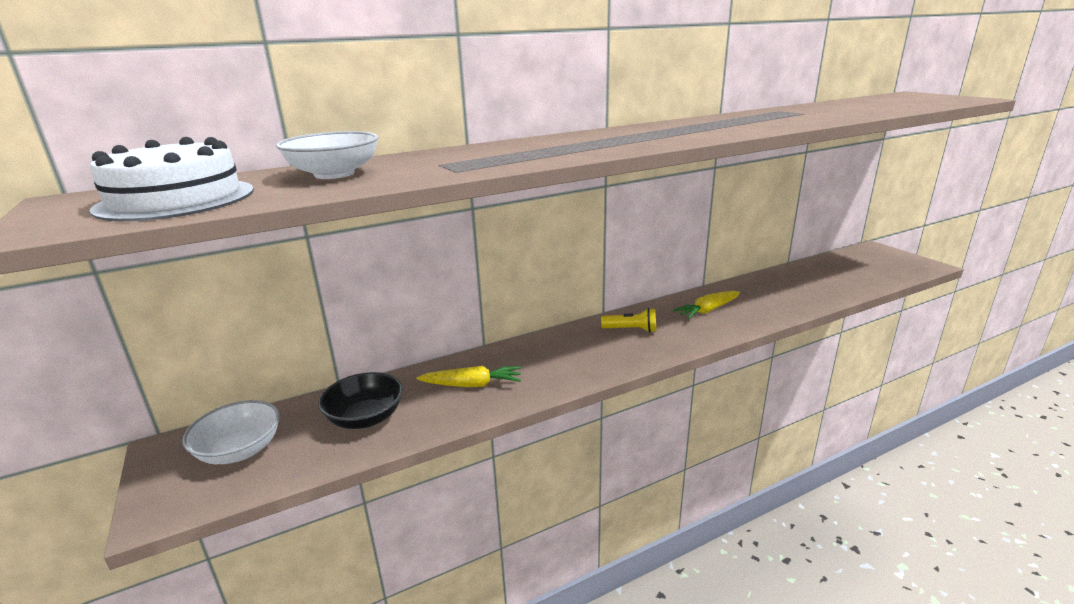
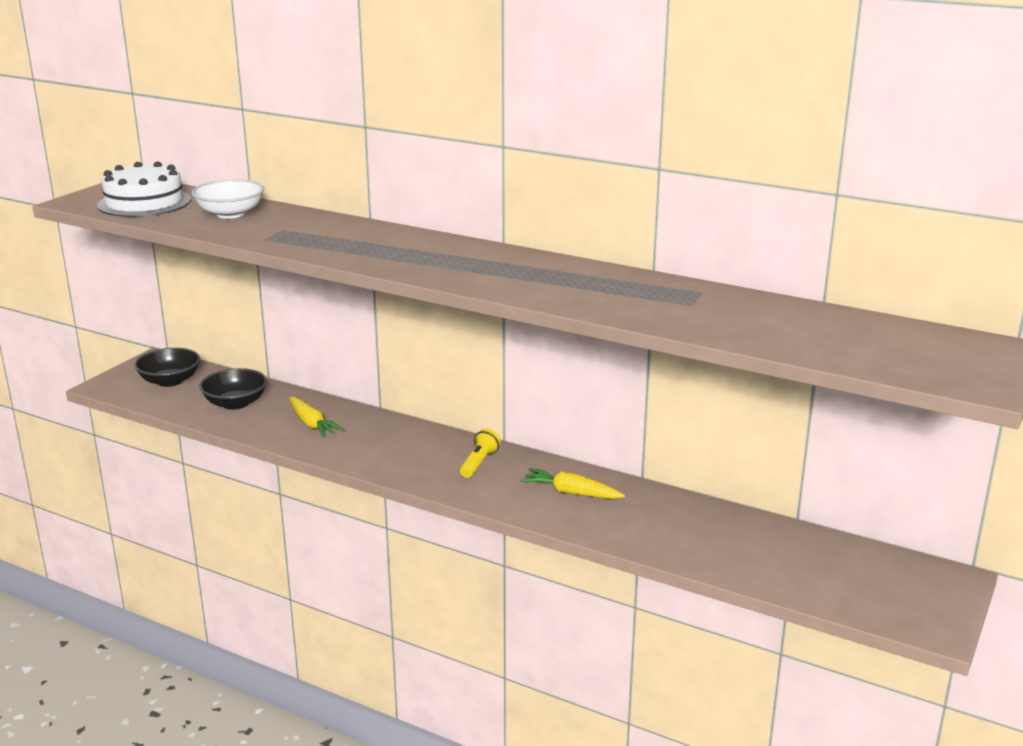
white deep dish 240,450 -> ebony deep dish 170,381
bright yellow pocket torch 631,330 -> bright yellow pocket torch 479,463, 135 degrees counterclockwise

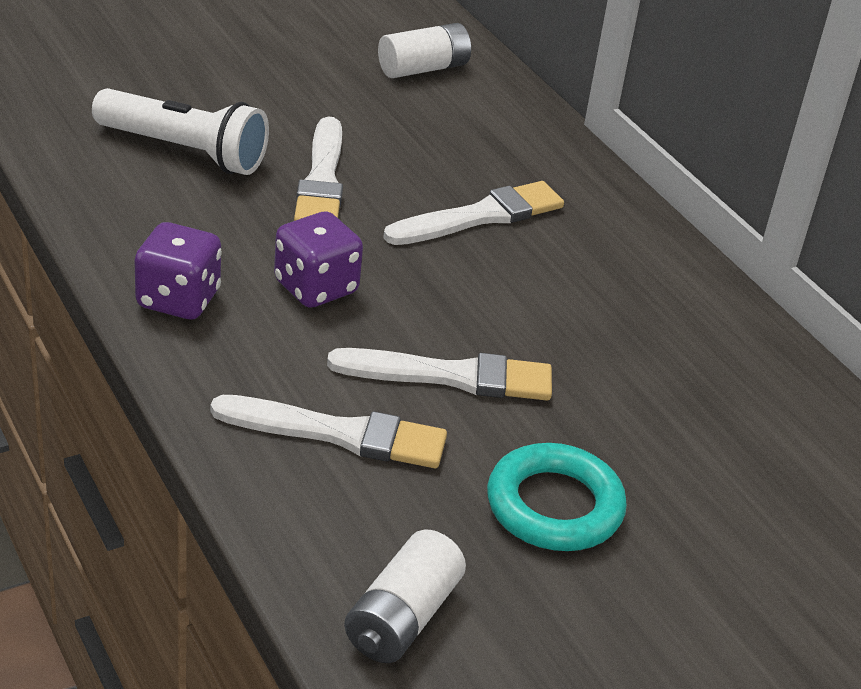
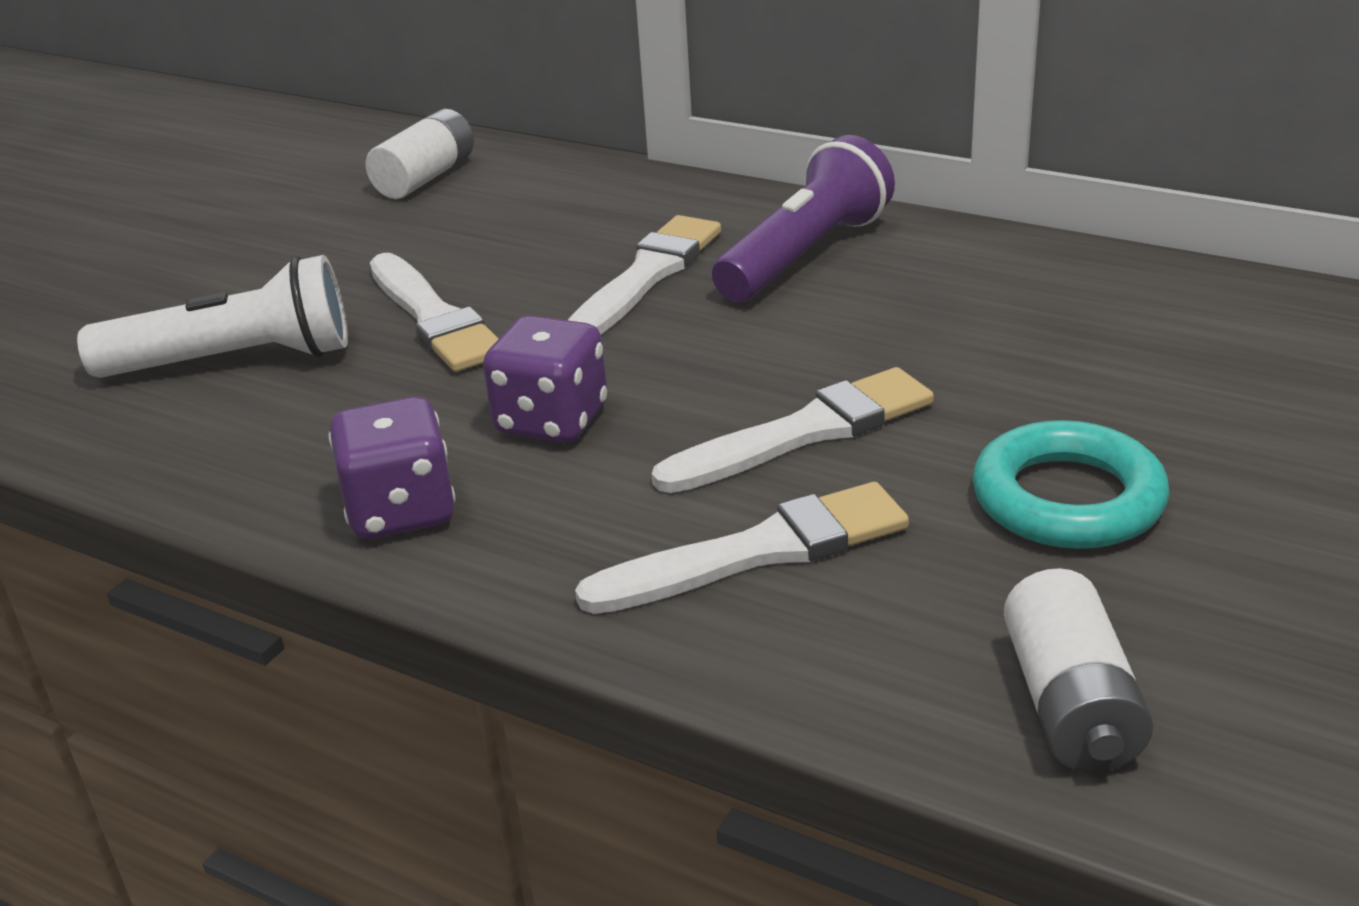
none -> purple pocket torch 805,255

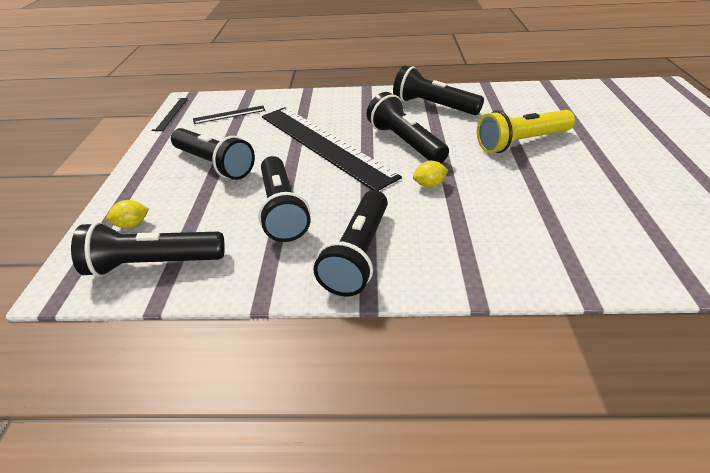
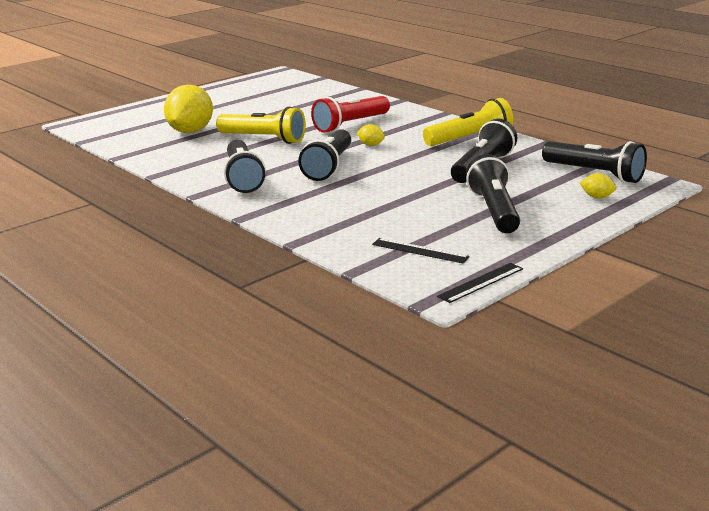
ebony measuring stick 324,144 -> none
ebony pocket torch 358,254 -> bright yellow pocket torch 469,139
none -> bright yellow citrus fruit 190,131
none -> red pocket torch 350,125

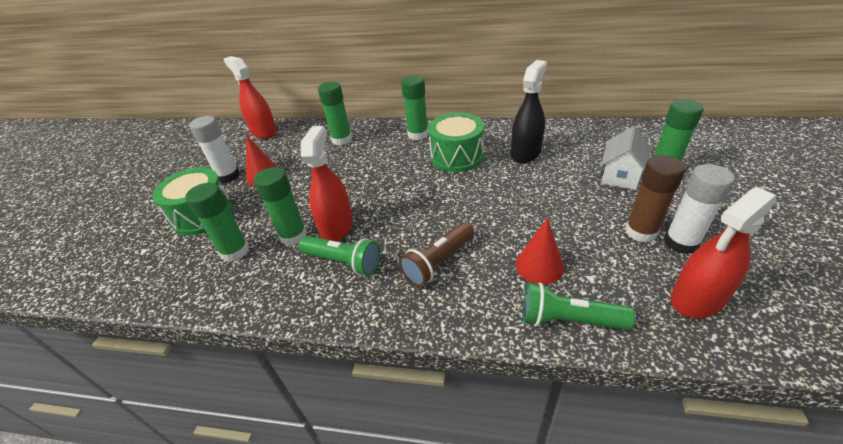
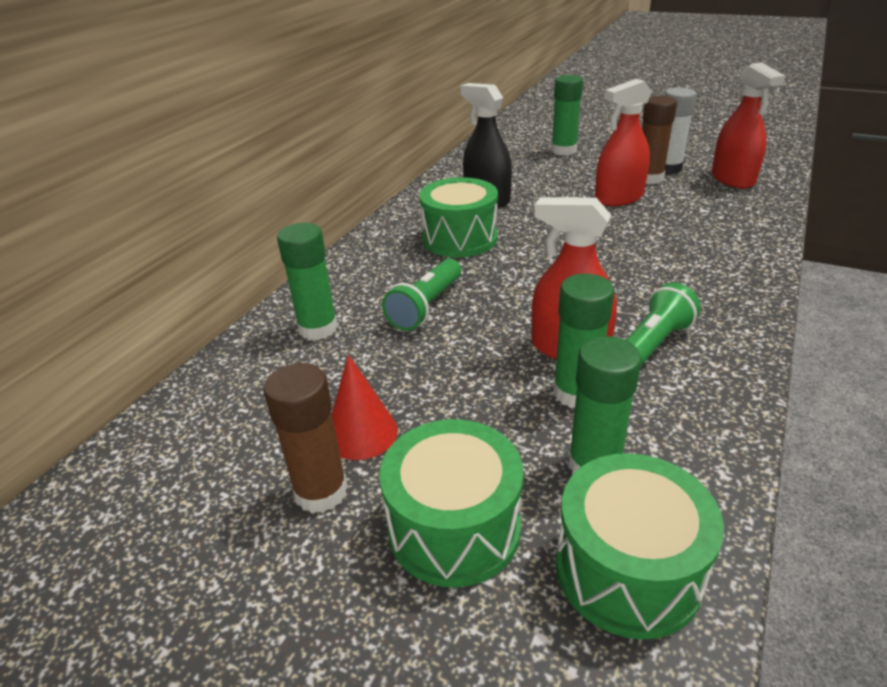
white stick of glue 228,176 -> russet stick of glue 321,492
red spray cleaner 263,132 -> red spray cleaner 619,198, move
russet pocket torch 438,262 -> none
emerald stick of glue 418,134 -> none
red cone shape 539,266 -> none
emerald pocket torch 568,320 -> emerald pocket torch 426,307, move
white cottage 620,175 -> none
none -> emerald drum 627,570

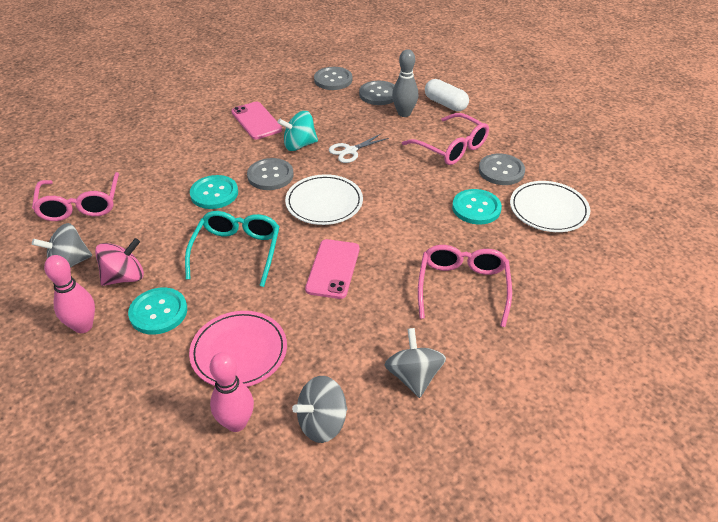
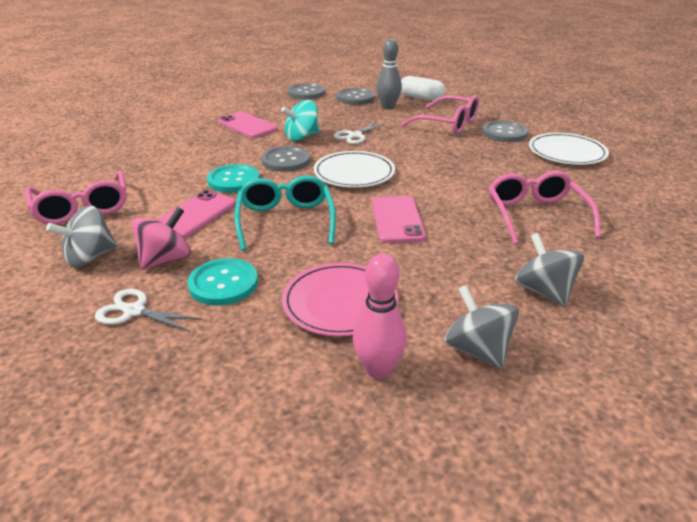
rose-pink bowling pin 83,326 -> white shears 134,311
grey spinning top 322,423 -> grey spinning top 477,349, 105 degrees clockwise
teal button 476,208 -> none
none -> rose-pink mobile phone 195,215

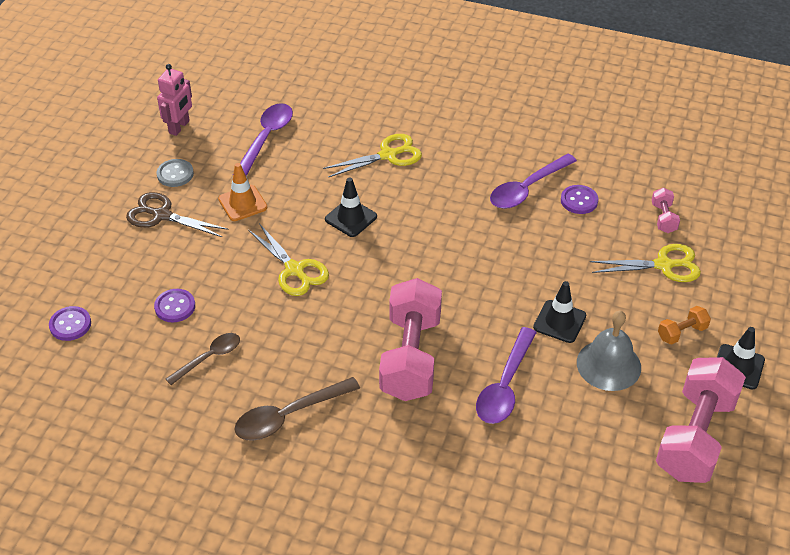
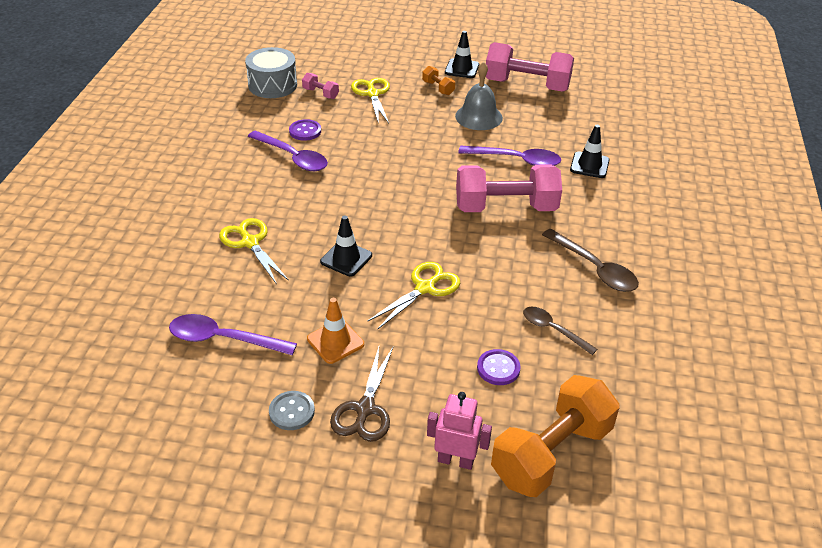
purple button 70,324 -> bright orange dumbbell 551,453
rose-pink robot figure 179,127 -> rose-pink robot figure 455,460, move
ebony safety cone 559,321 -> ebony safety cone 589,165, move
rose-pink dumbbell 663,218 -> rose-pink dumbbell 320,93, 45 degrees clockwise
none -> grey drum 272,85

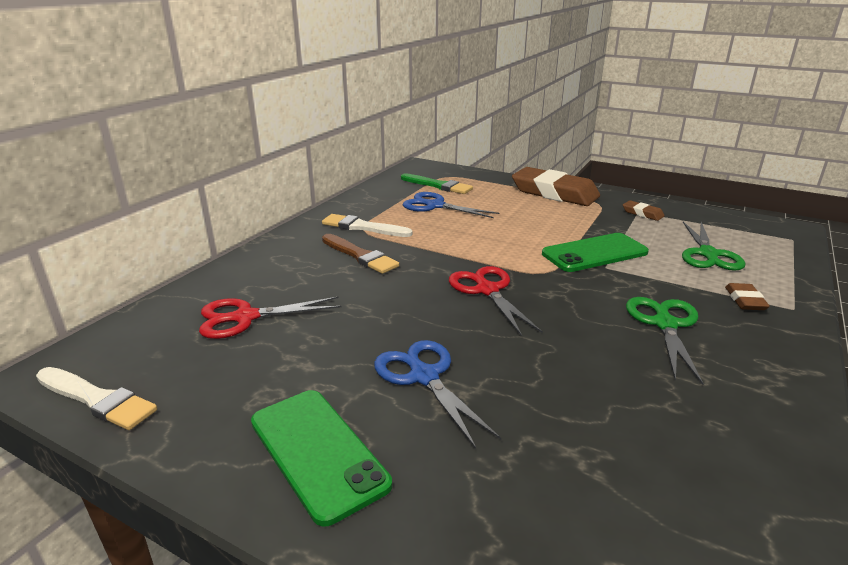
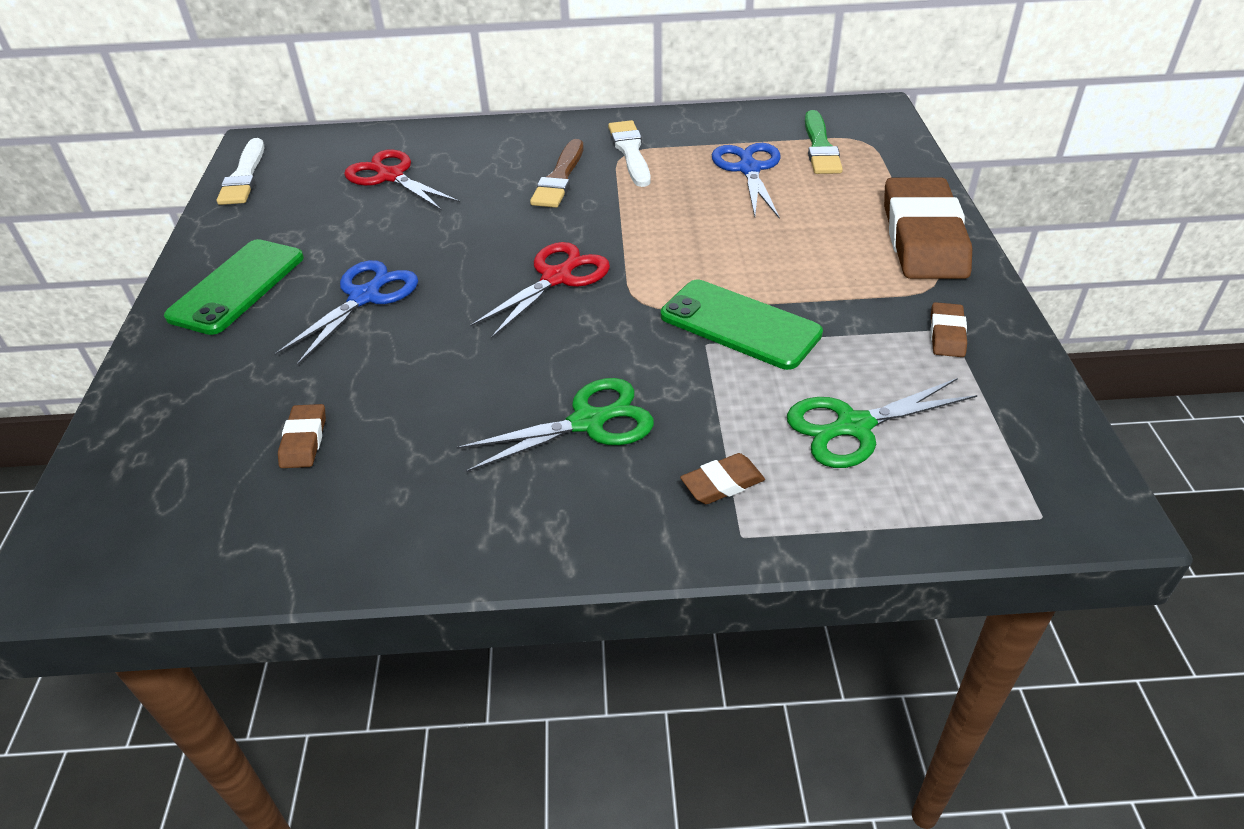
none -> russet pencil eraser 304,440

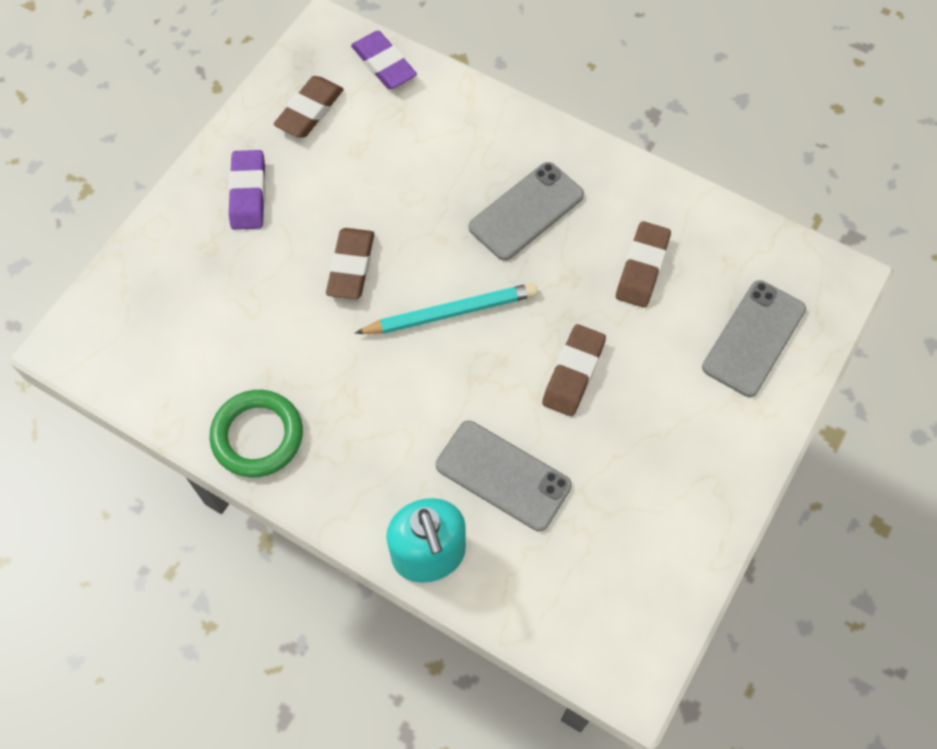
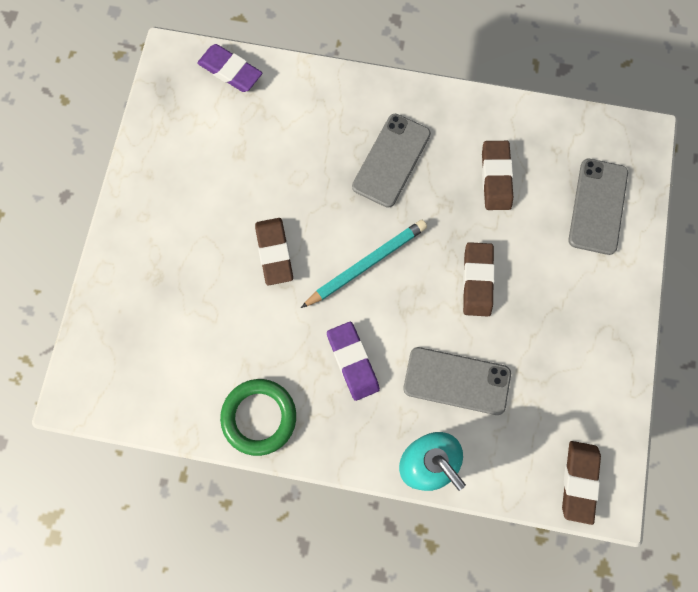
purple pencil eraser 248,193 -> purple pencil eraser 353,362, move
russet pencil eraser 310,111 -> russet pencil eraser 579,481, move

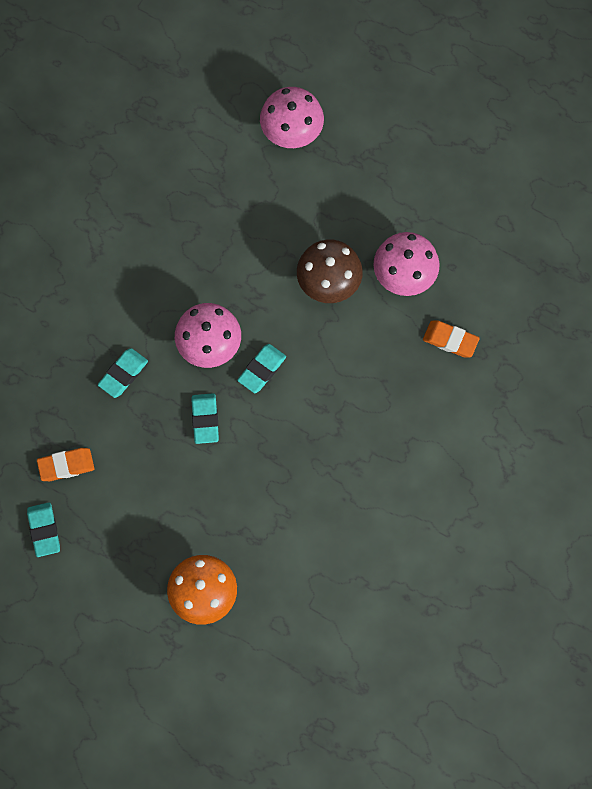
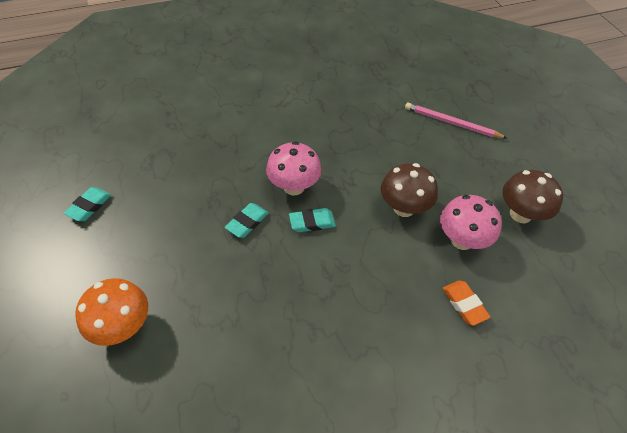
bright orange pencil eraser 66,465 -> none
teal pencil eraser 123,374 -> none
rose-pink mushroom 292,133 -> rose-pink pencil 451,123
none -> russet mushroom 520,214

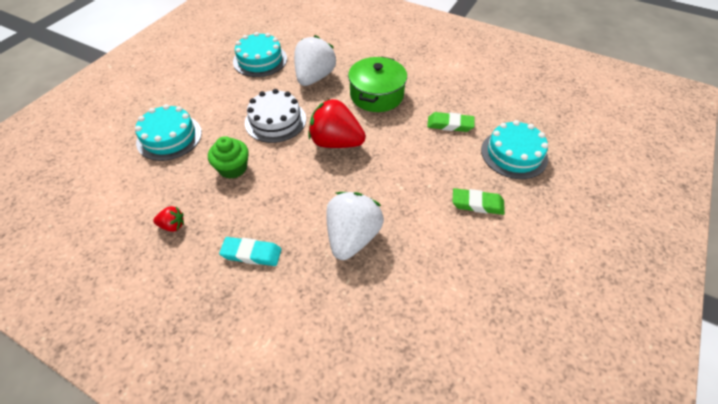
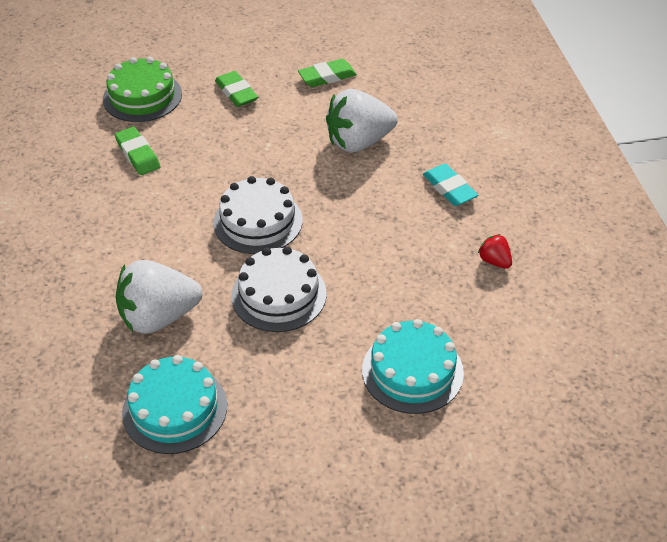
emerald cupcake 233,168 -> none
red berry 336,142 -> white layer cake 258,221
emerald stockpot 376,95 -> none
teal layer cake 514,154 -> emerald layer cake 142,96
none -> emerald pencil eraser 327,76

